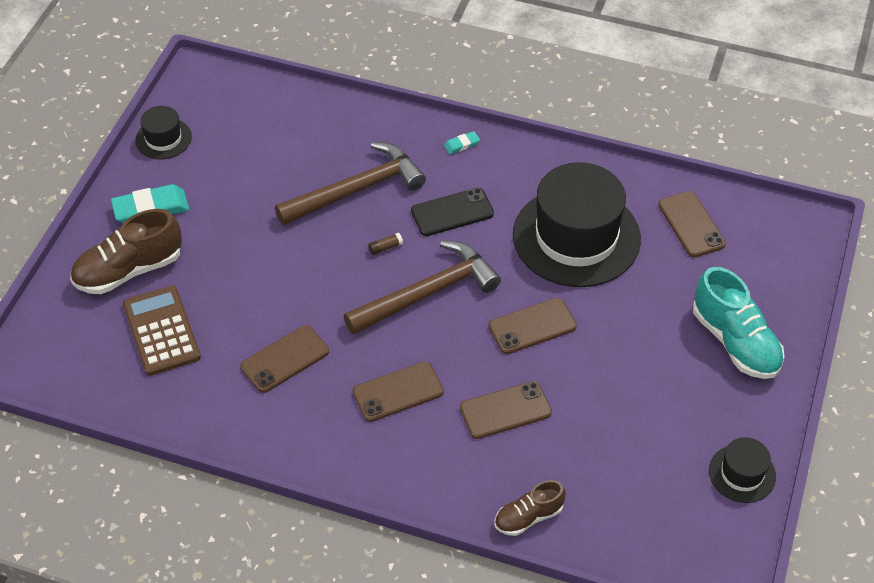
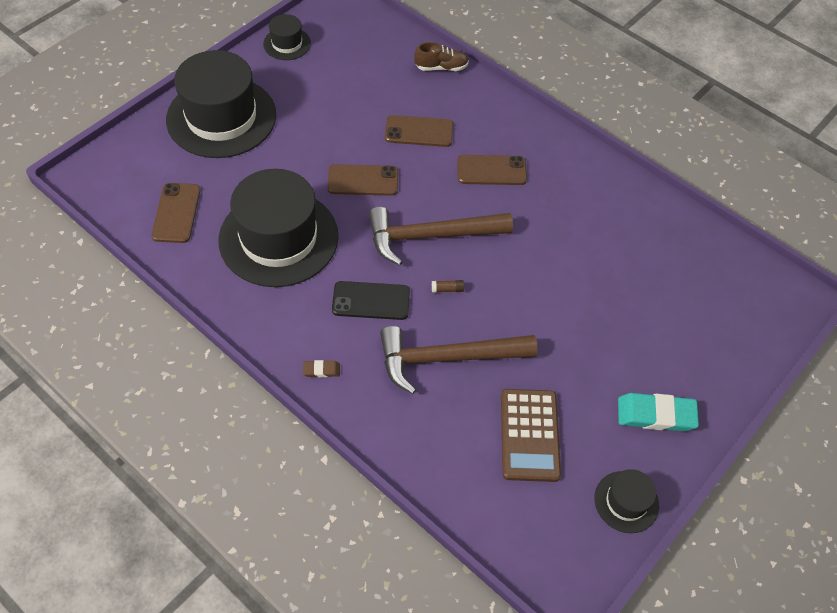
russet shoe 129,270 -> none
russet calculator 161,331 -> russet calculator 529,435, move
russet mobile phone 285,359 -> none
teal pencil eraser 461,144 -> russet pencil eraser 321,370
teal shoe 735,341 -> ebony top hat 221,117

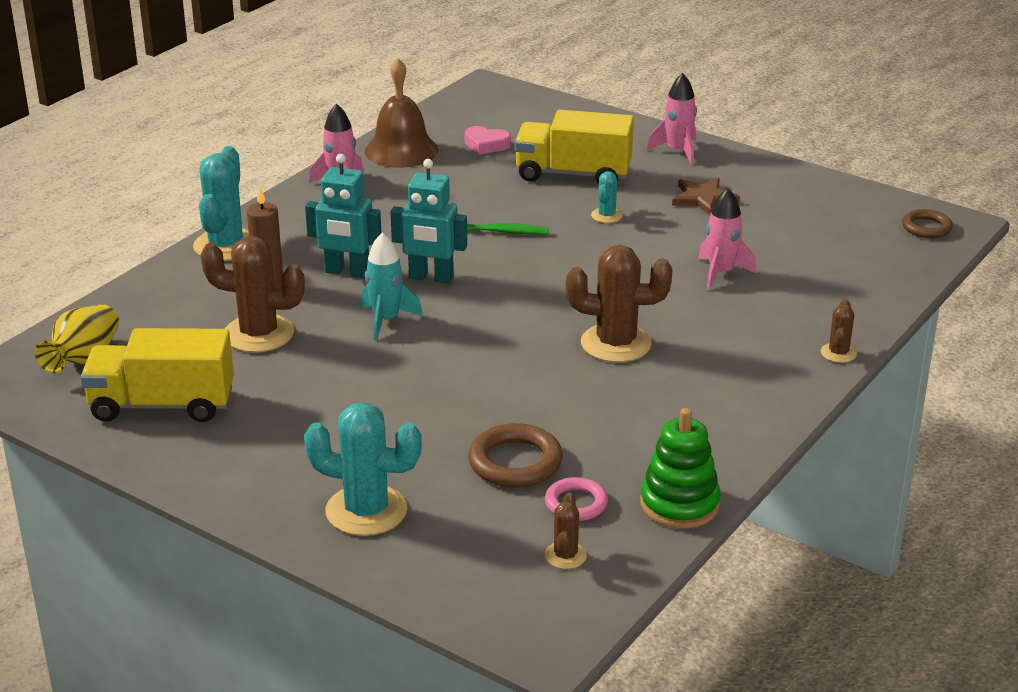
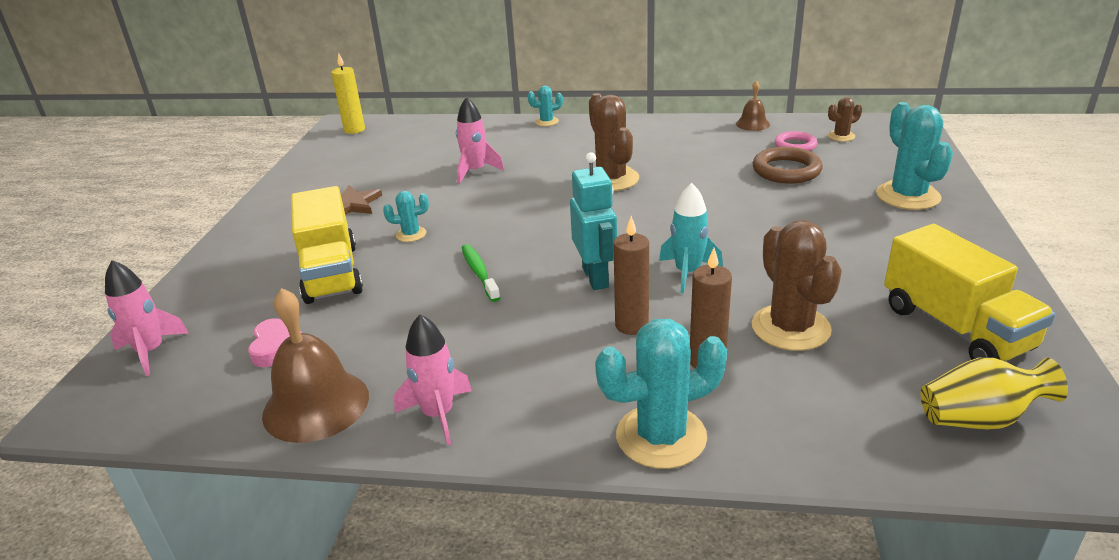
teal robot figure 347,272 -> russet pillar candle 631,325
emerald stacking rings 679,504 -> russet school bell 752,124
rose-pink toy rocket 677,151 -> rose-pink toy rocket 151,352, move
russet prickly plant 838,353 -> teal prickly plant 547,122
russet ring 926,227 -> bright yellow pillar candle 354,130

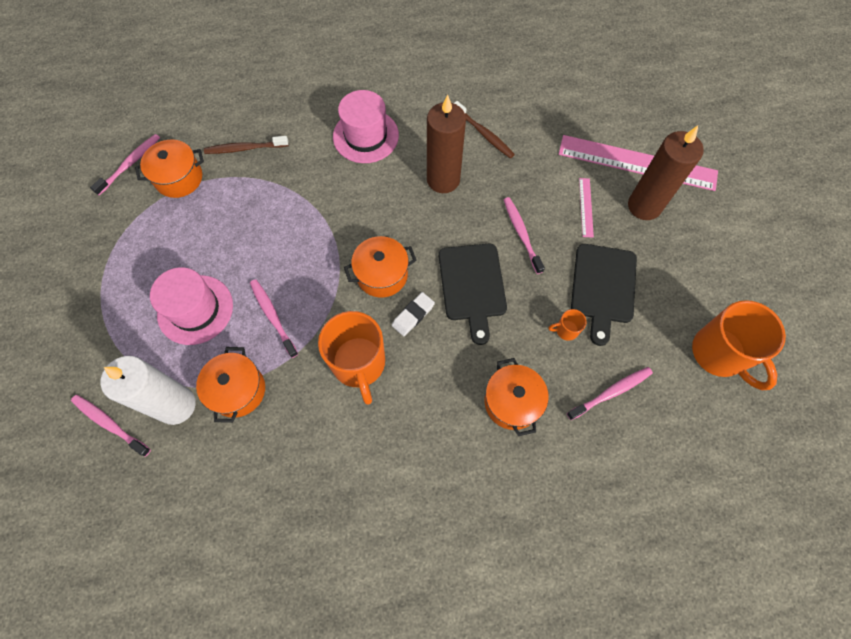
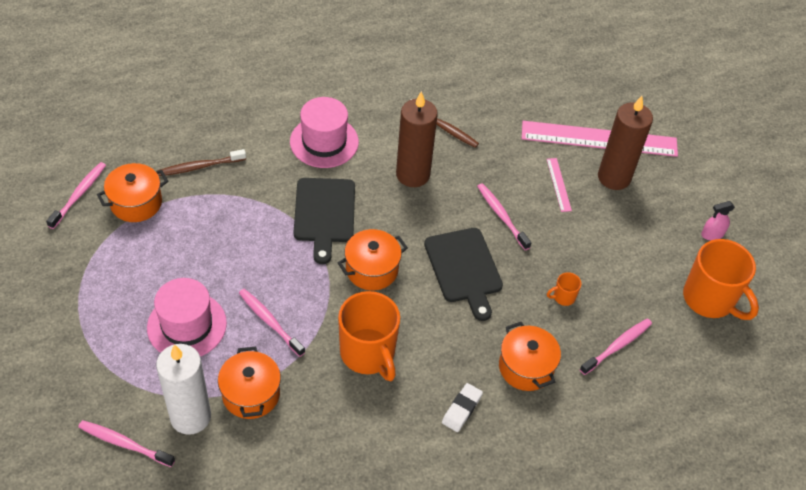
white pencil eraser 413,315 -> white pencil eraser 461,409, move
ebony chopping board 603,287 -> ebony chopping board 324,214, move
none -> rose-pink spray cleaner 712,234

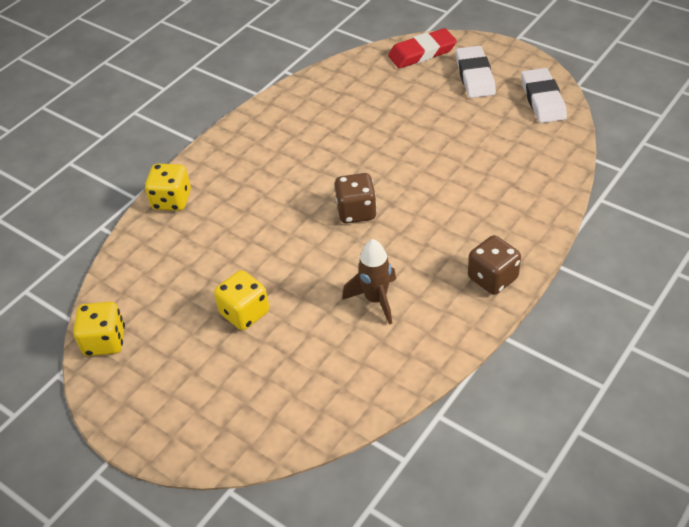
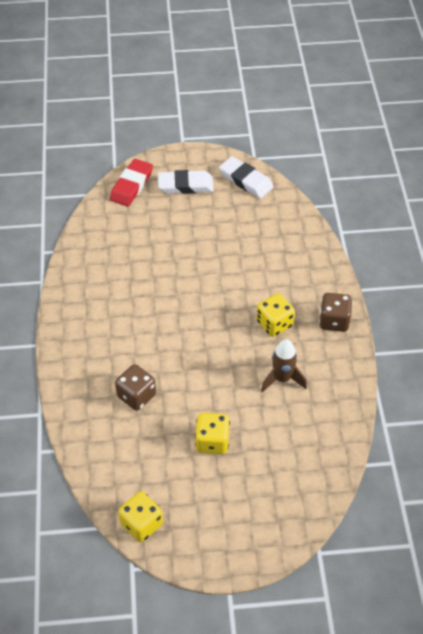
bright yellow dice 171,200 -> bright yellow dice 274,324, move
russet dice 356,211 -> russet dice 136,396, move
white pencil eraser 475,76 -> white pencil eraser 185,185, 45 degrees counterclockwise

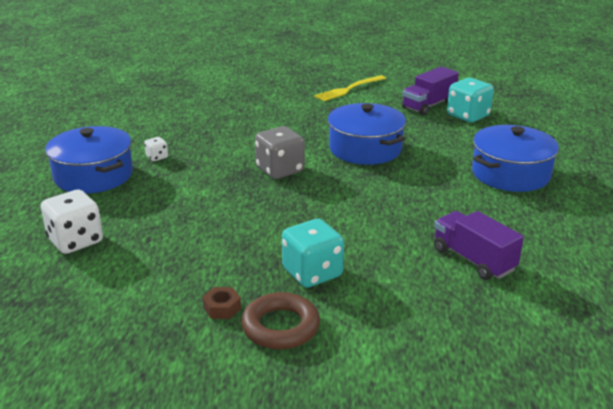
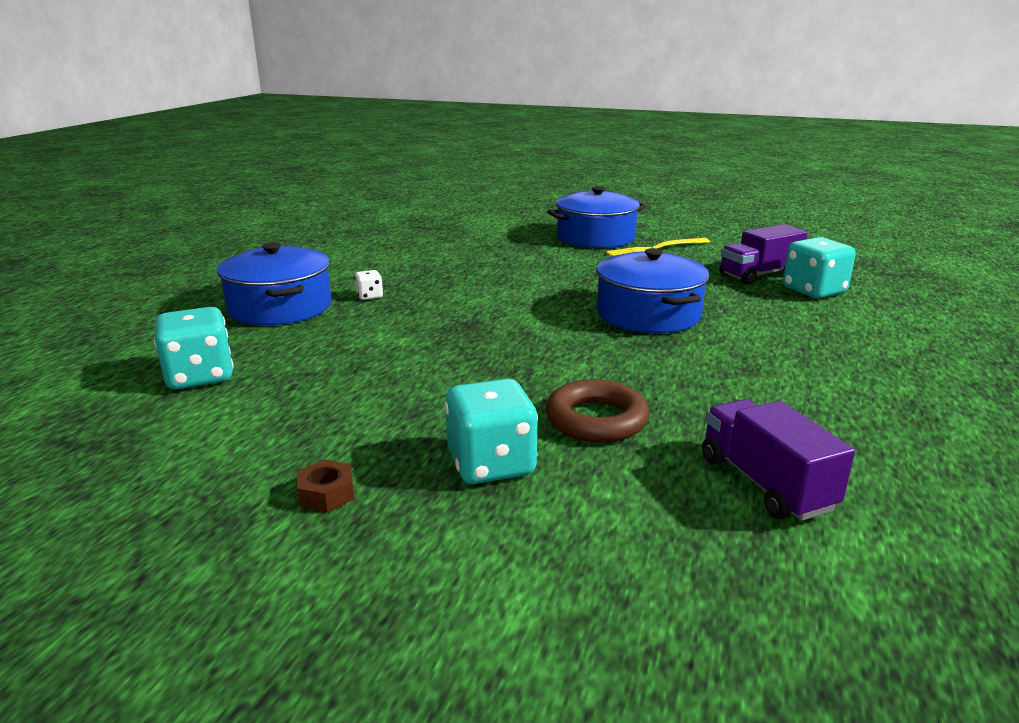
white dice 75,241 -> teal dice 200,376
russet ring 280,327 -> russet ring 596,419, move
grey dice 280,170 -> none
royal blue stockpot 510,174 -> royal blue stockpot 595,237, move

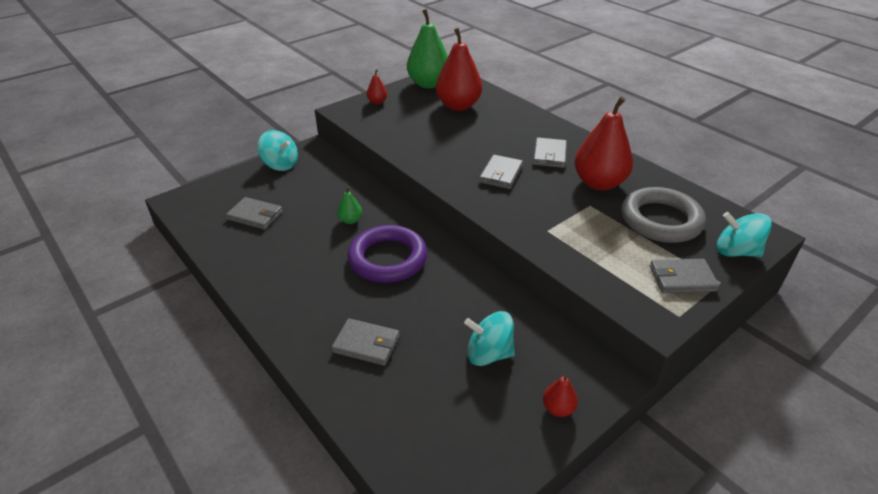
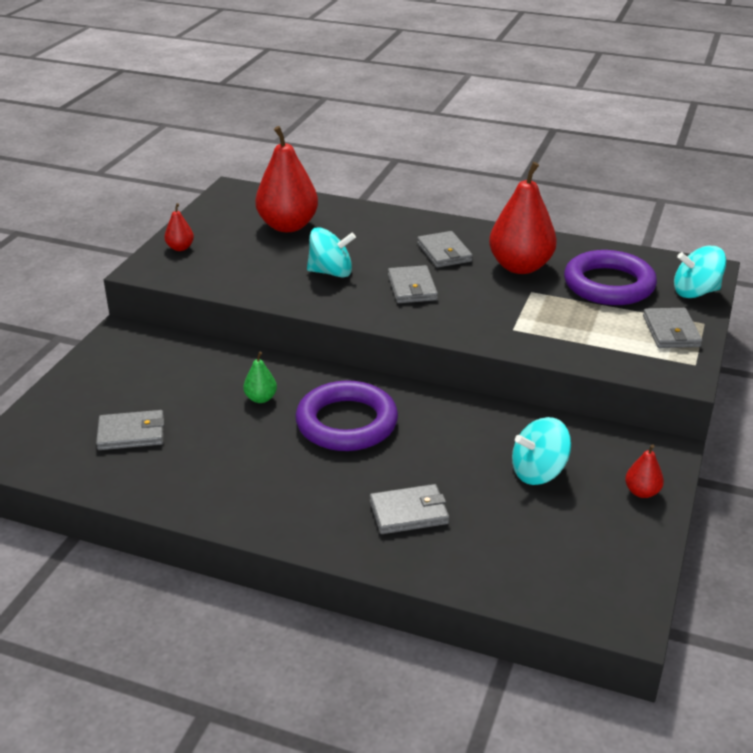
teal spinning top 280,164 -> teal spinning top 331,272, move
emerald pear 428,84 -> none
grey ring 661,220 -> purple ring 608,285
grey billfold 682,278 -> grey billfold 671,331, 60 degrees counterclockwise

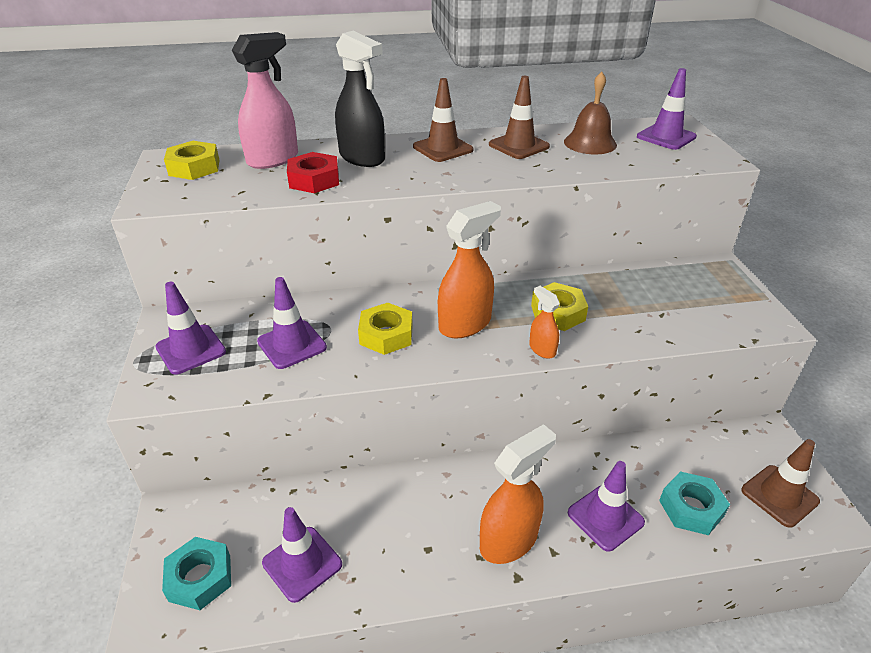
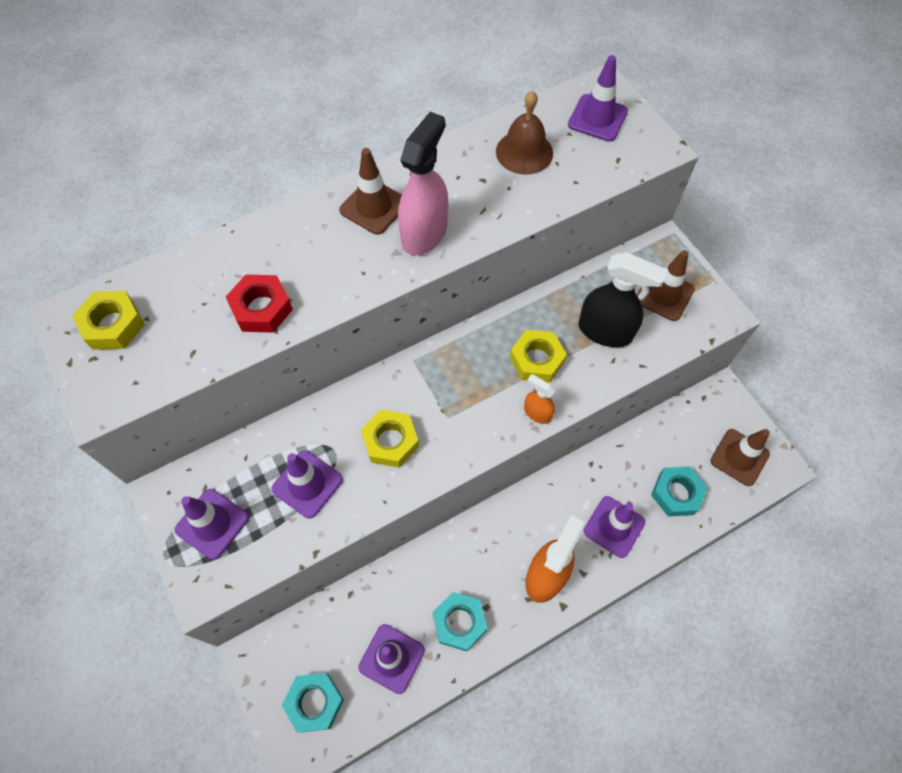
rose-pink spray cleaner 273,159 -> rose-pink spray cleaner 424,233, move
ebony spray cleaner 362,158 -> ebony spray cleaner 605,331, move
bright orange spray cleaner 465,324 -> none
russet safety cone 519,146 -> russet safety cone 664,295, move
none -> teal nut 459,622

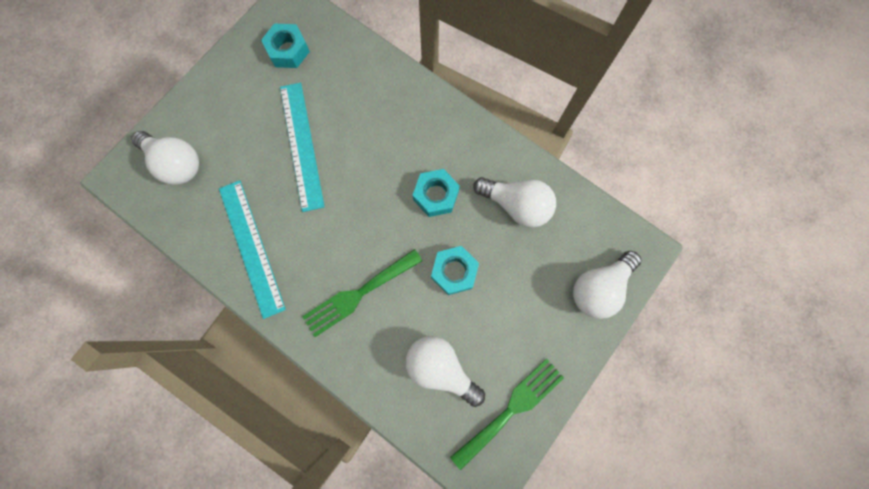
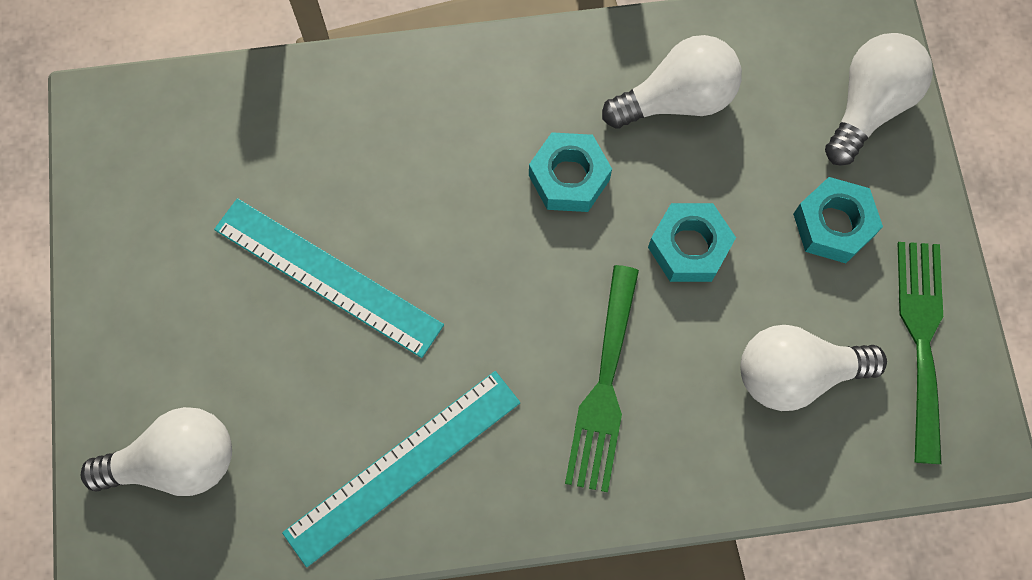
teal measuring stick 251,247 -> teal measuring stick 403,467, 60 degrees counterclockwise
teal nut 288,50 -> teal nut 833,225, move
white lightbulb 598,287 -> white lightbulb 868,106, 150 degrees counterclockwise

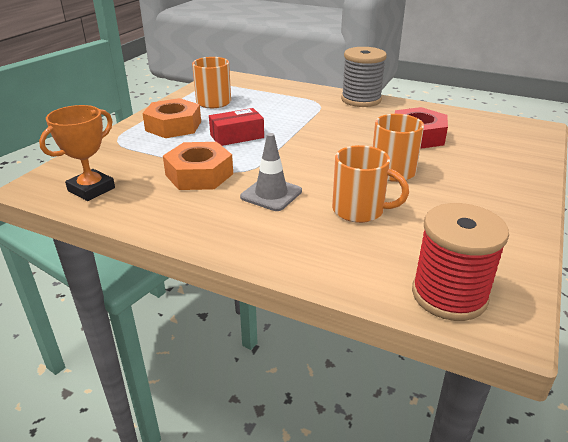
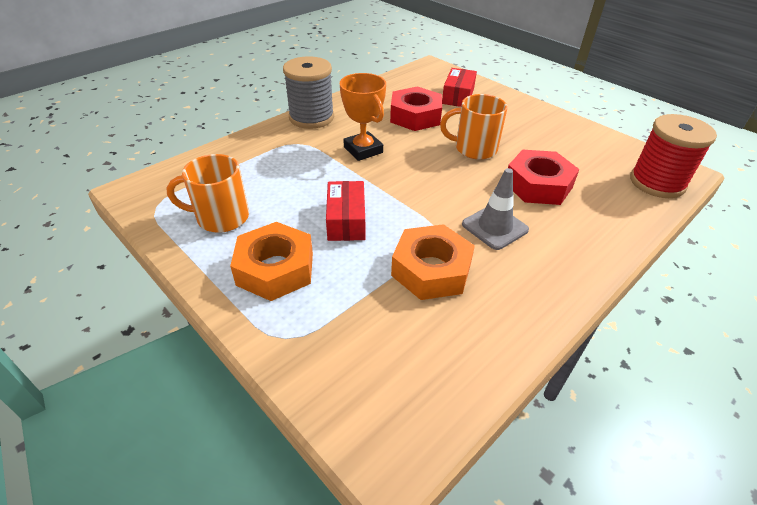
bright orange prize cup 91,189 -> bright orange prize cup 363,150, move
bright orange mug 360,210 -> red nut 538,185
none -> red package 458,96

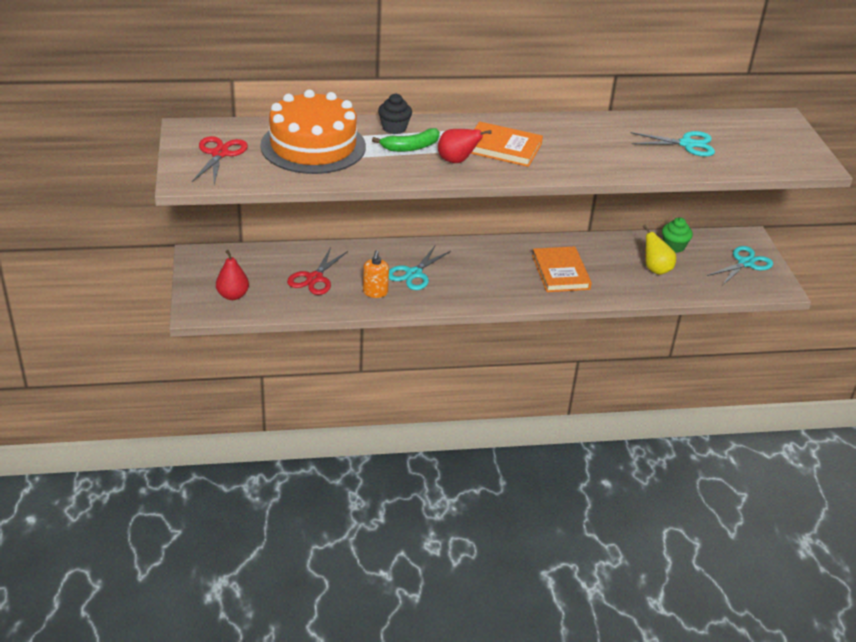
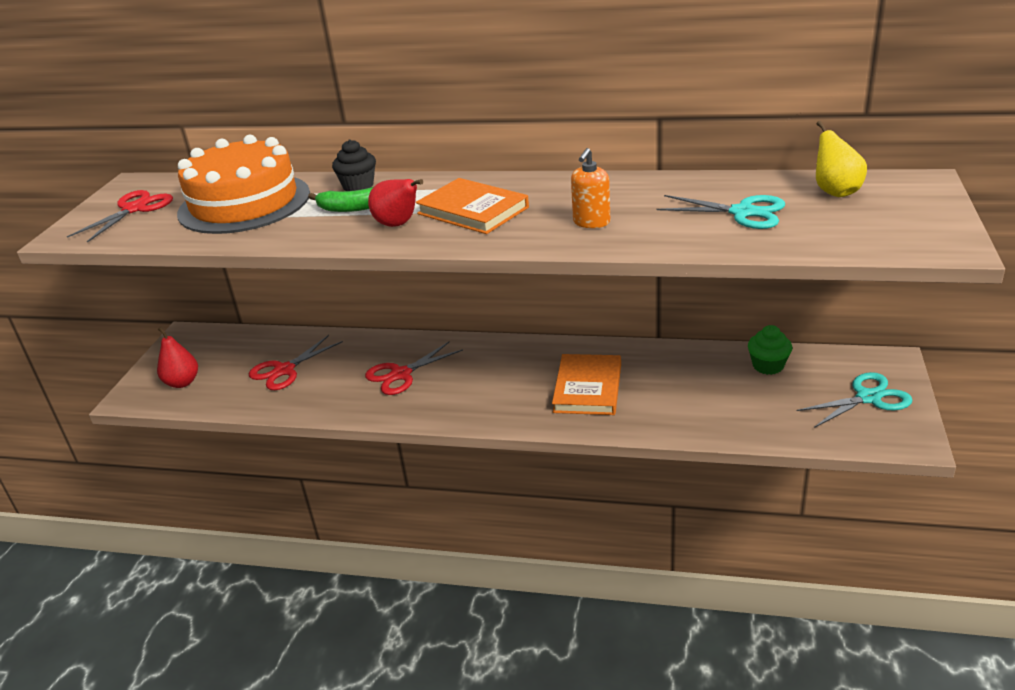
bright orange soap pump 375,292 -> bright orange soap pump 591,222, move
teal shears 414,274 -> red shears 401,374
bright yellow pear 655,269 -> bright yellow pear 835,192, move

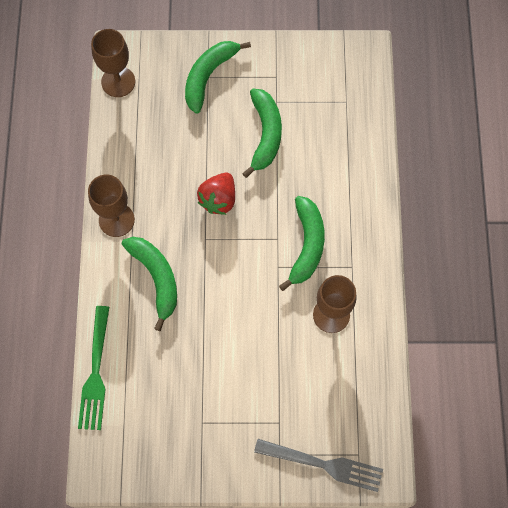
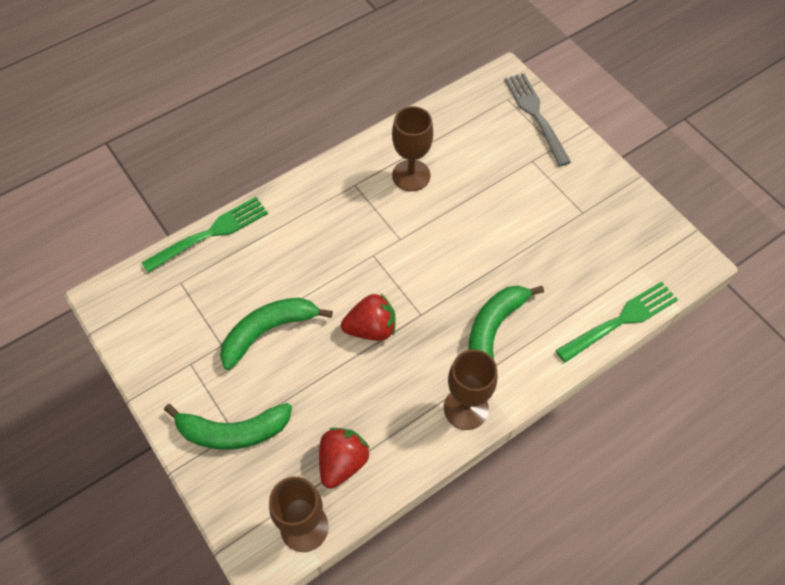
emerald toy banana 307,245 -> none
none -> emerald table fork 209,234
none -> red berry 342,462

